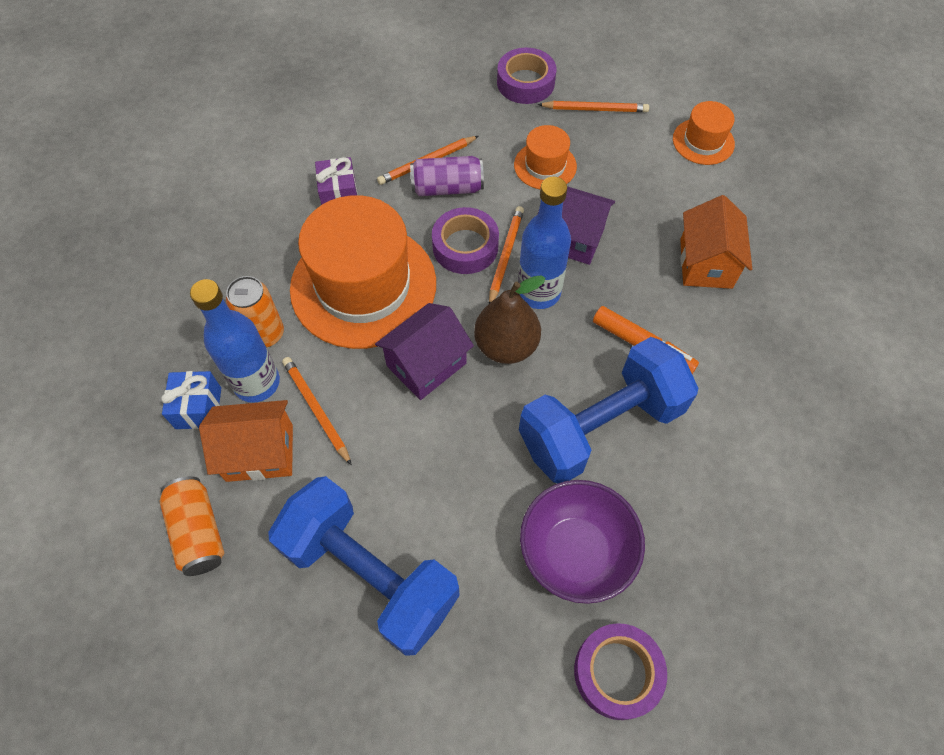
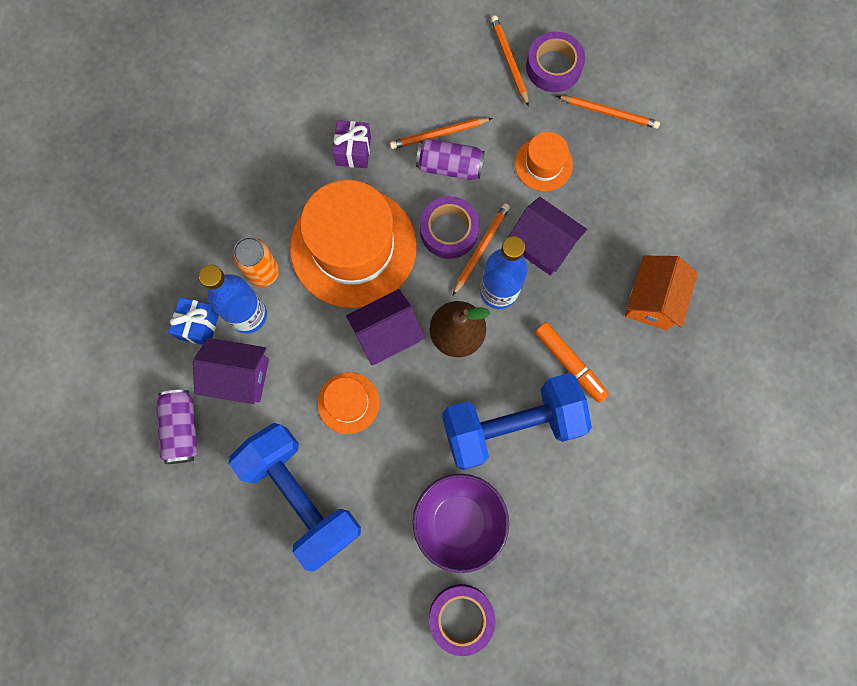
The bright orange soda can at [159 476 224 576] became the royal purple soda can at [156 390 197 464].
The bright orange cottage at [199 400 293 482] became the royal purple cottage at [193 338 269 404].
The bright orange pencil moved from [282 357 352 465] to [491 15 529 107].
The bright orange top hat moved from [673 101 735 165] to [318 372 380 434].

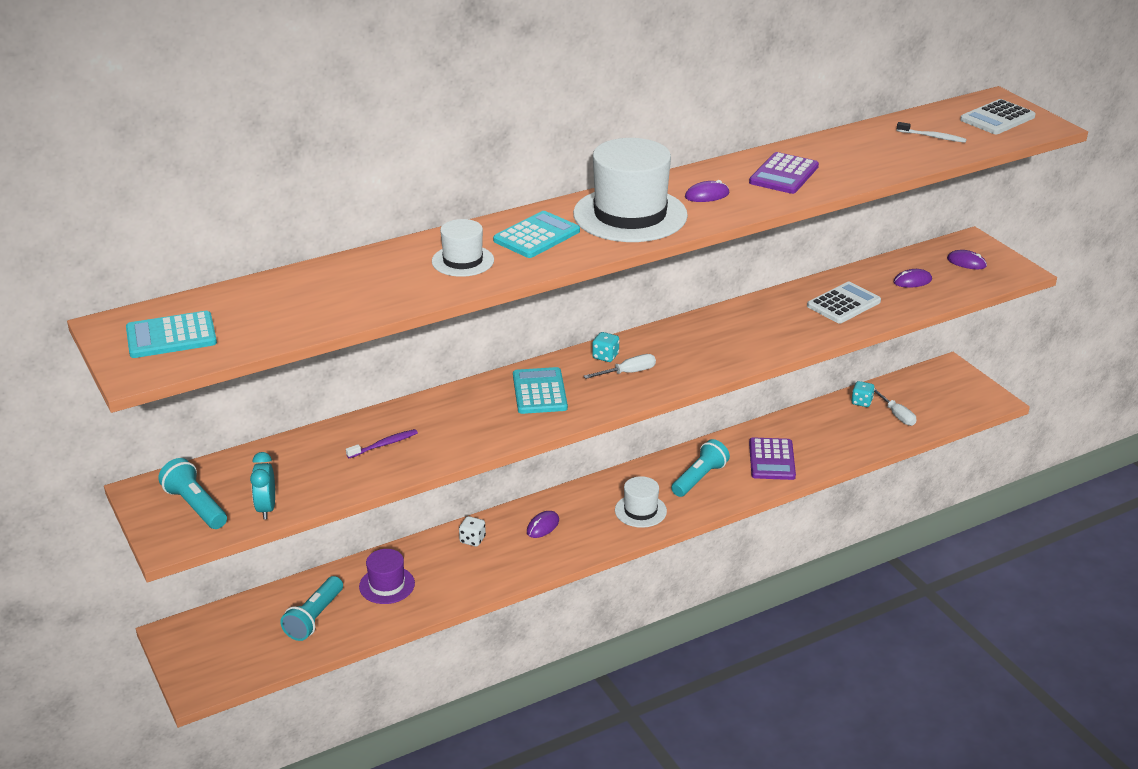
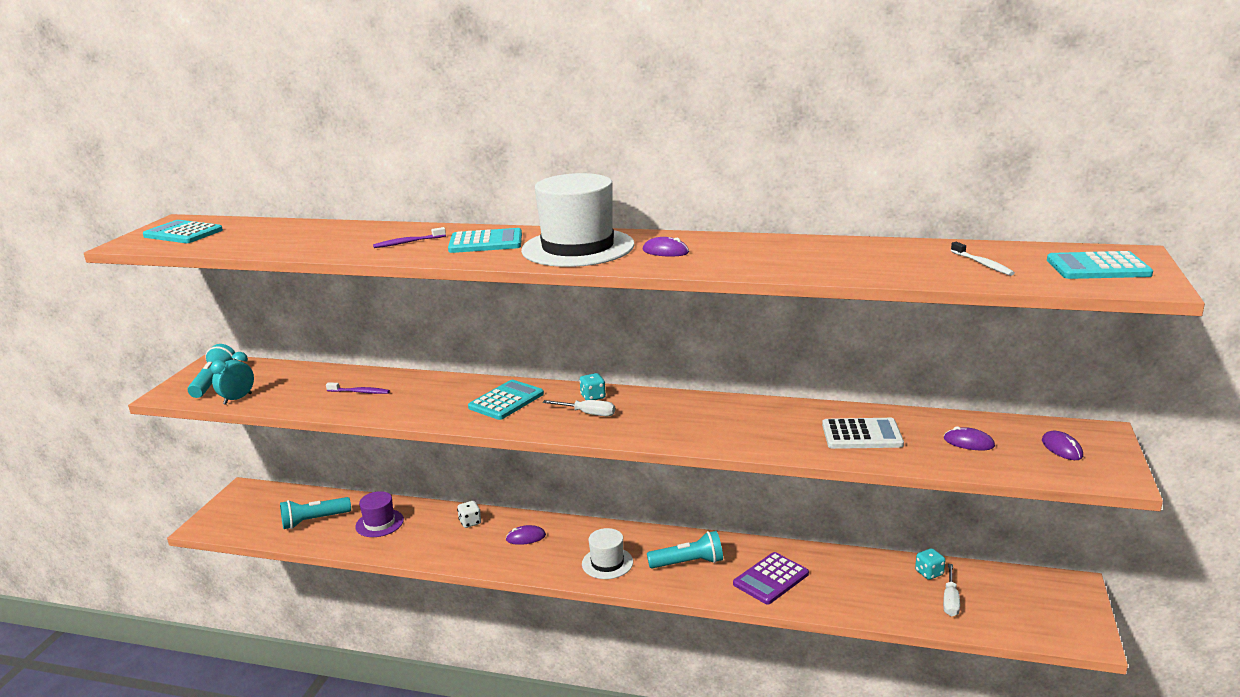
The white top hat at [432 219 494 277] was replaced by the royal purple dental brush at [373 227 446 248].
The royal purple pocket calculator at [749 152 819 194] disappeared.
The white pocket calculator at [960 99 1036 134] became the teal pocket calculator at [1047 251 1153 279].

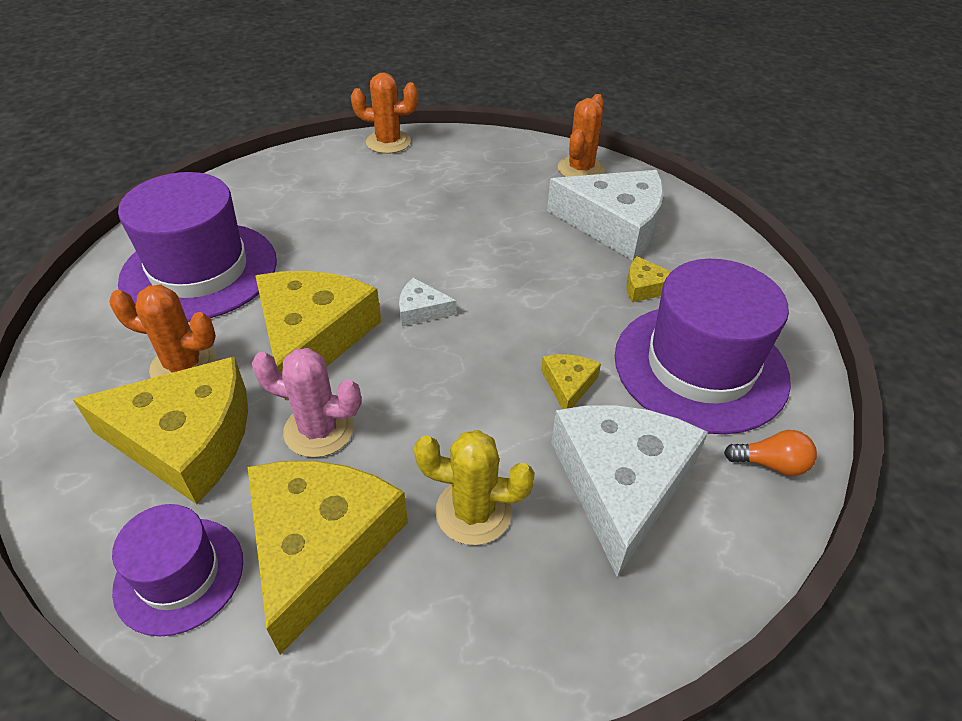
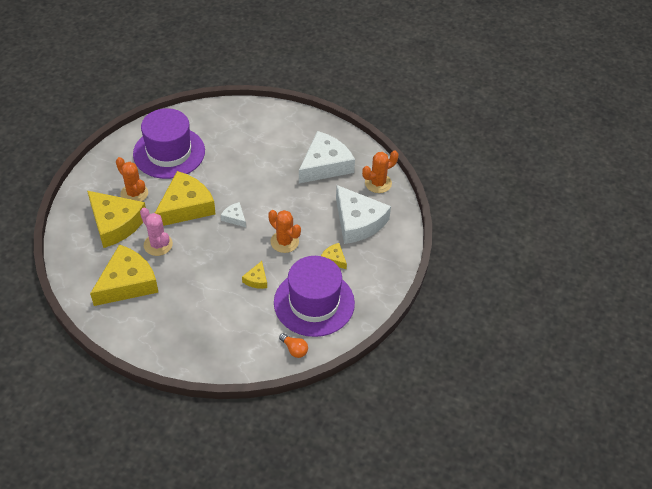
The royal purple top hat at [112 504 243 637] disappeared.
The bright orange prickly plant moved from [351 72 418 154] to [268 210 301 253].
The bright yellow prickly plant at [414 430 535 545] disappeared.
The bright yellow piece of cheese at [541 354 601 409] turned 150 degrees clockwise.
The white piece of cheese moved from [551 405 708 577] to [299 131 355 183].

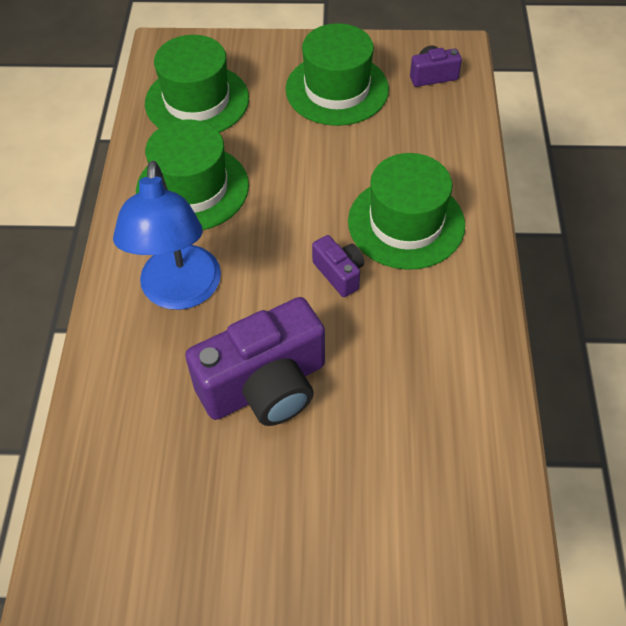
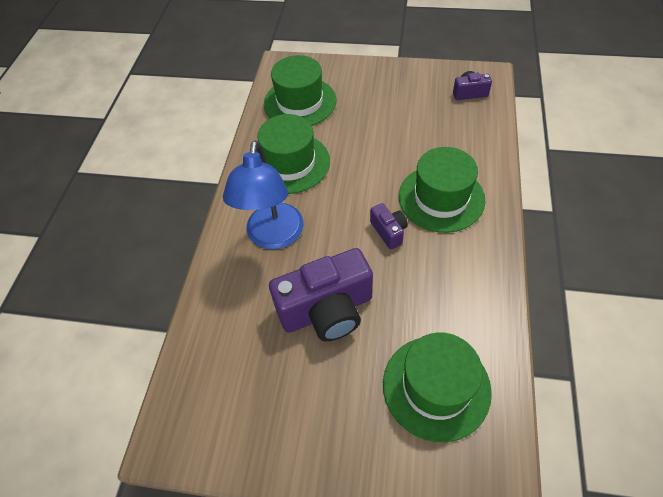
The leaf-green top hat moved from [286 23 389 126] to [383 333 492 442].

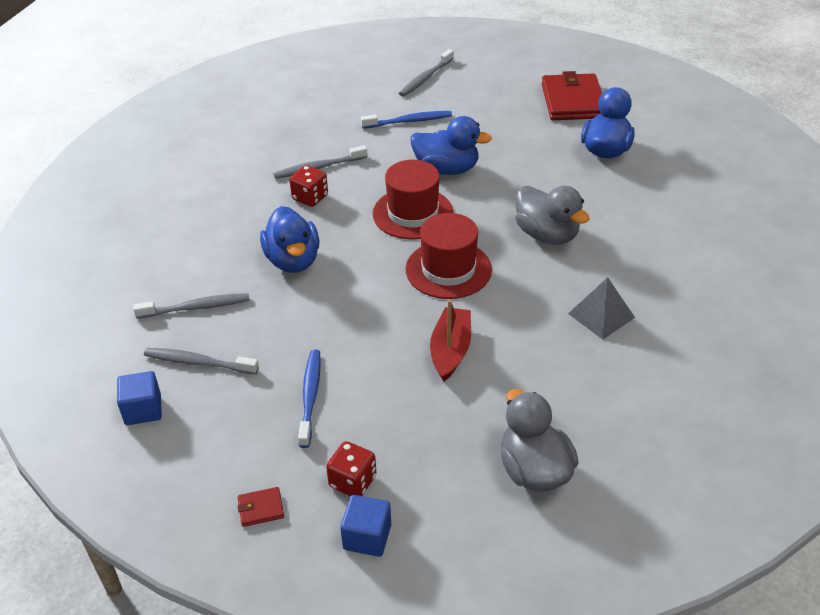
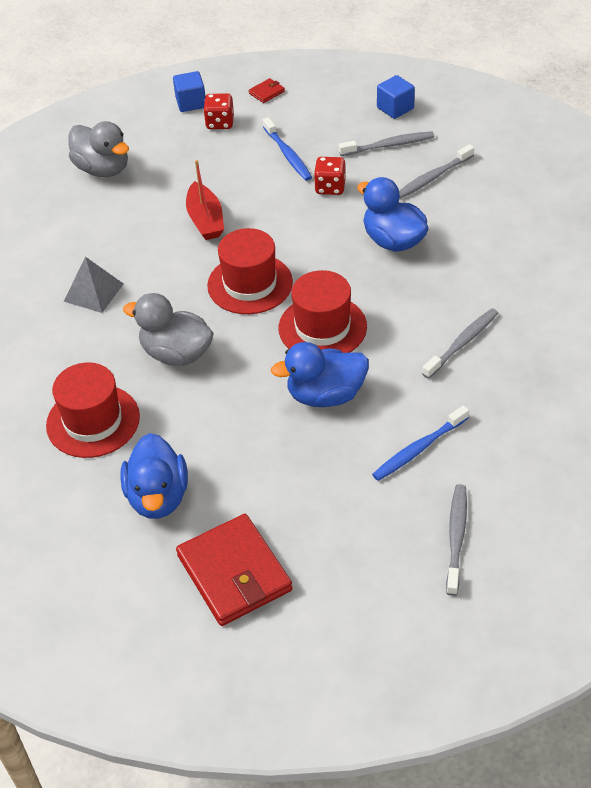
The crimson dice moved from [289 165 328 207] to [314 157 346 195].
The crimson top hat at [46 362 140 458] appeared.

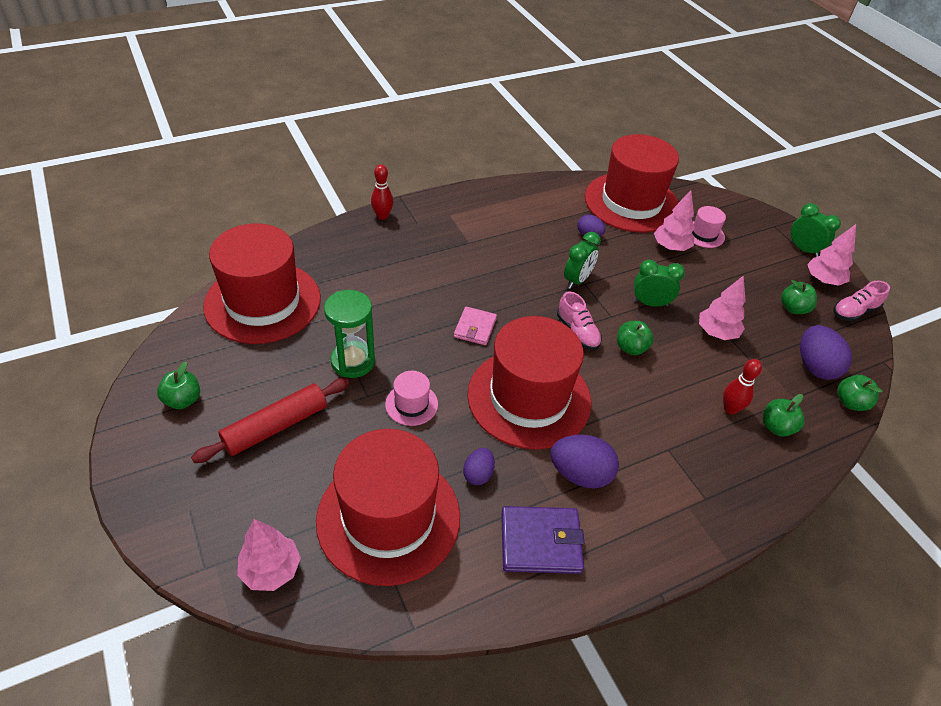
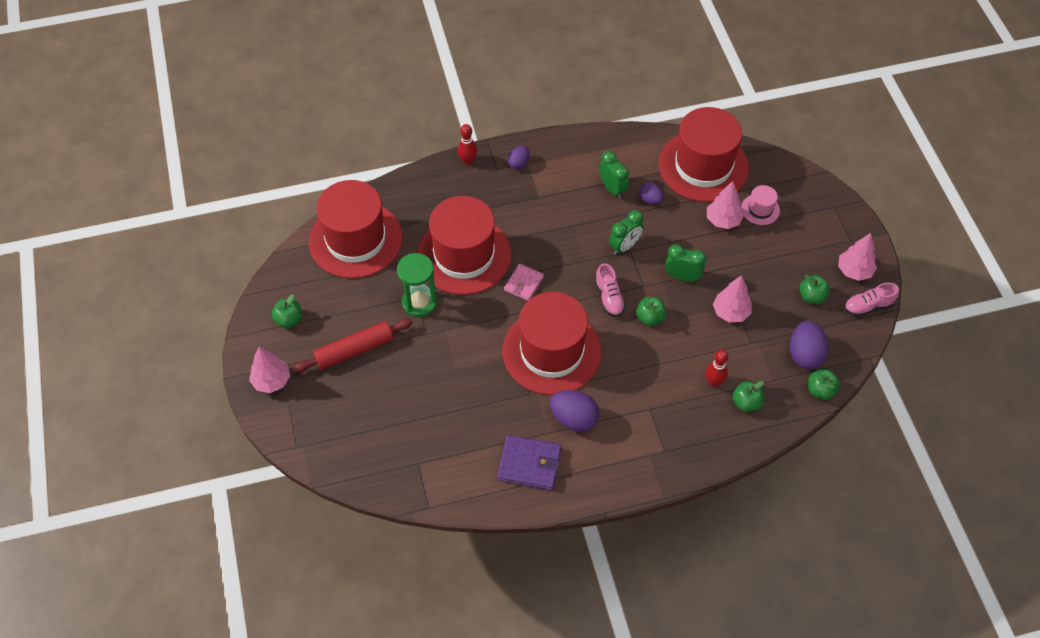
The rose-pink fir tree moved from [237 519 301 591] to [249 346 290 393].
The crimson top hat moved from [316 429 460 586] to [417 196 511 295].
The rose-pink top hat at [385 371 438 426] disappeared.
The royal purple egg moved from [463 448 495 485] to [508 146 530 169].
The leaf-green bedside clock moved from [790 203 841 257] to [599 151 629 199].

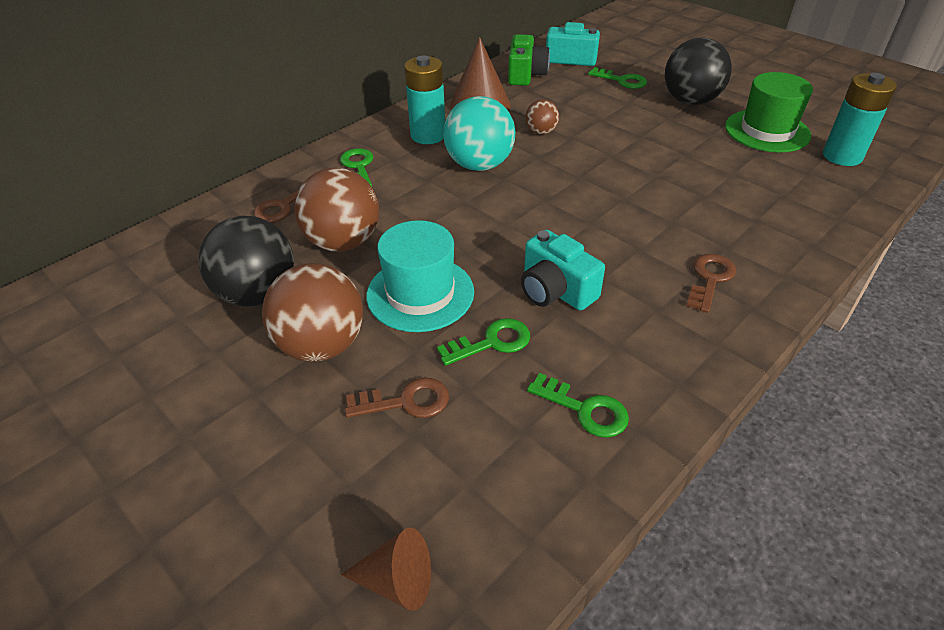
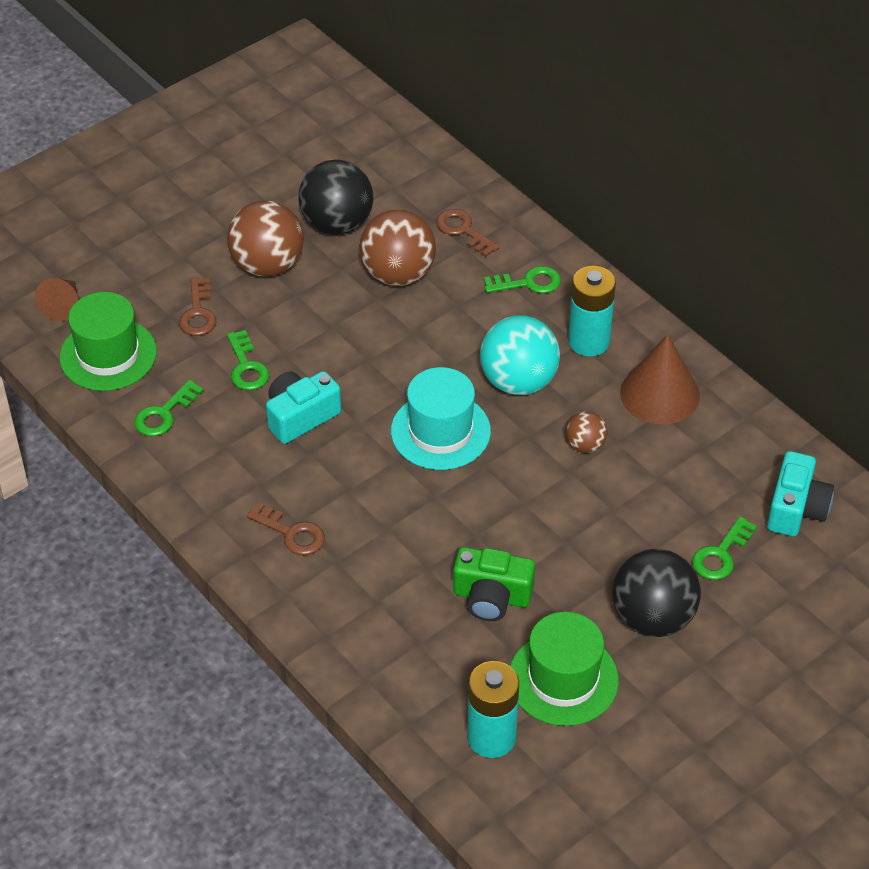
The teal top hat moved from [366 220 474 332] to [391 367 491 470].
The leaf-green compact camera moved from [508 34 550 86] to [453 547 535 621].
The leaf-green top hat at [59 292 157 391] appeared.

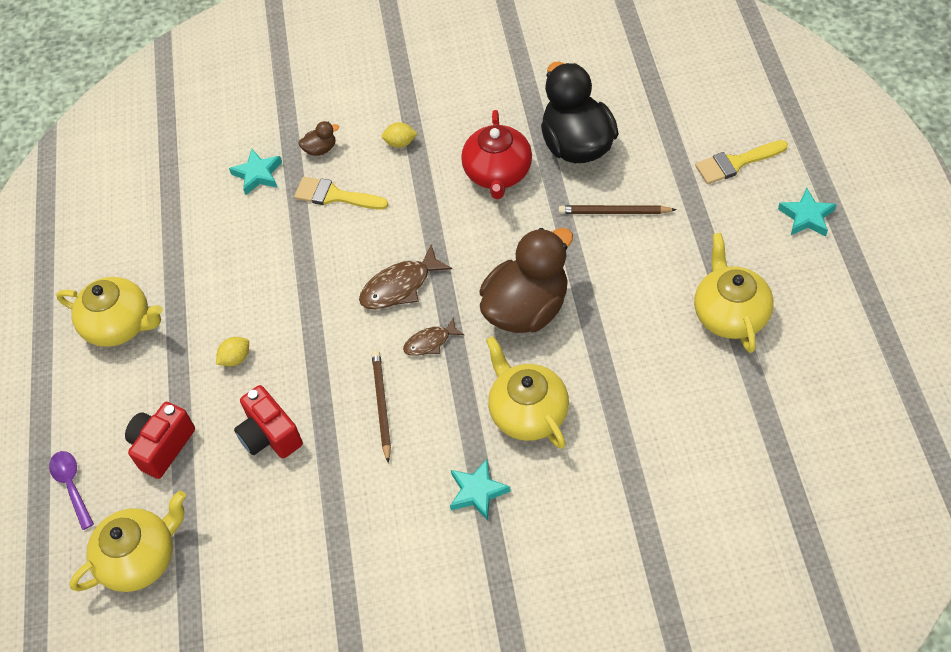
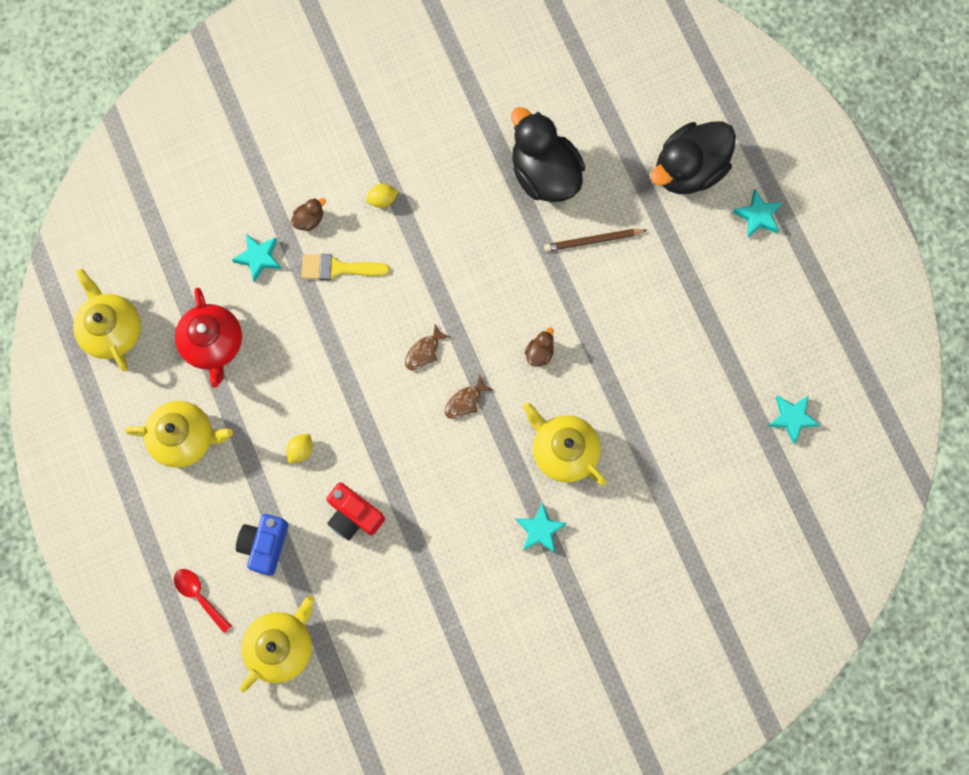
The royal purple spoon at [49 451 94 530] became the crimson spoon at [174 569 232 633].
The crimson compact camera at [125 402 195 479] became the royal blue compact camera at [236 514 288 576].
The brown toy fish at [359 245 452 310] changed to 0.62 times the size.
The brown pencil at [372 350 391 463] disappeared.
The crimson china teapot moved from [461 110 532 199] to [175 288 242 388].
The brown toy duck at [480 228 573 333] changed to 0.40 times the size.
The bright yellow china teapot moved from [694 233 774 353] to [73 268 141 371].
The bright yellow paint brush at [695 140 788 184] was replaced by the black toy duck at [651 121 736 194].
The teal star at [767 395 820 444] appeared.

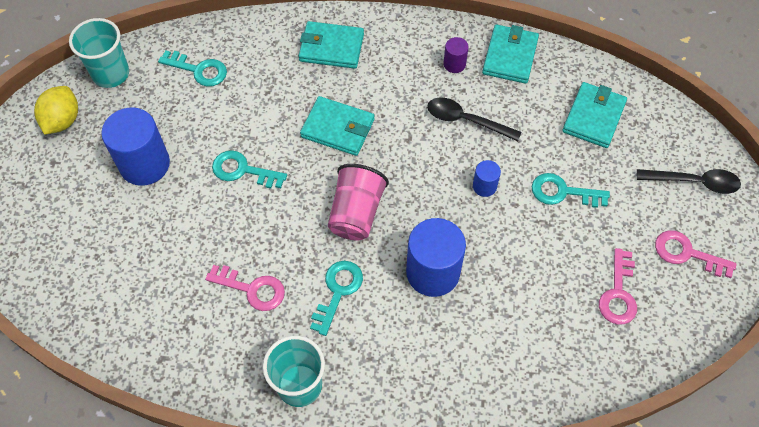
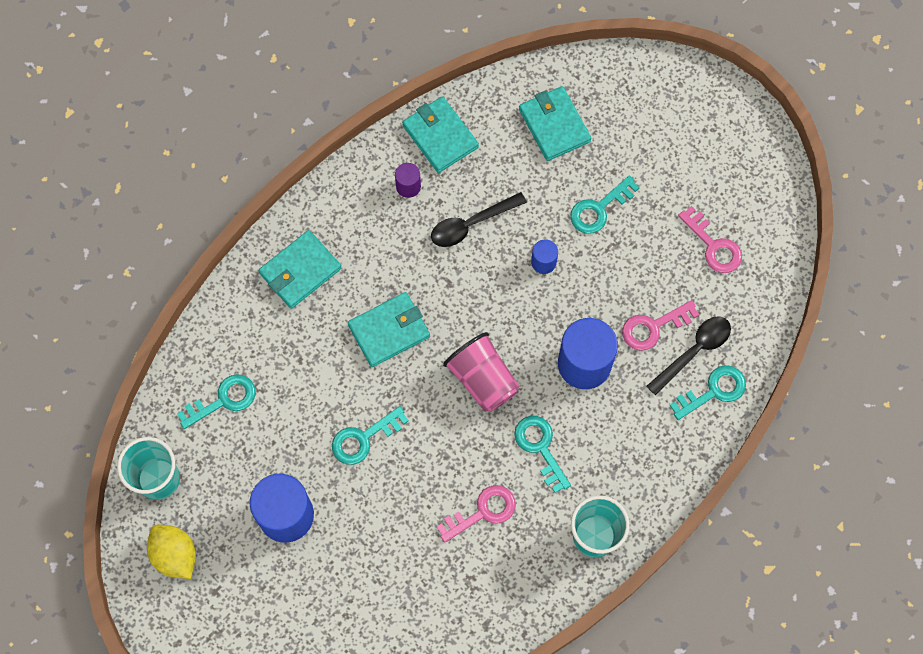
The black spoon moved from [637 169 741 194] to [647 316 731 395].
The rose-pink key moved from [655 231 737 278] to [622 300 699 351].
The teal key at [669 365 746 420] appeared.

